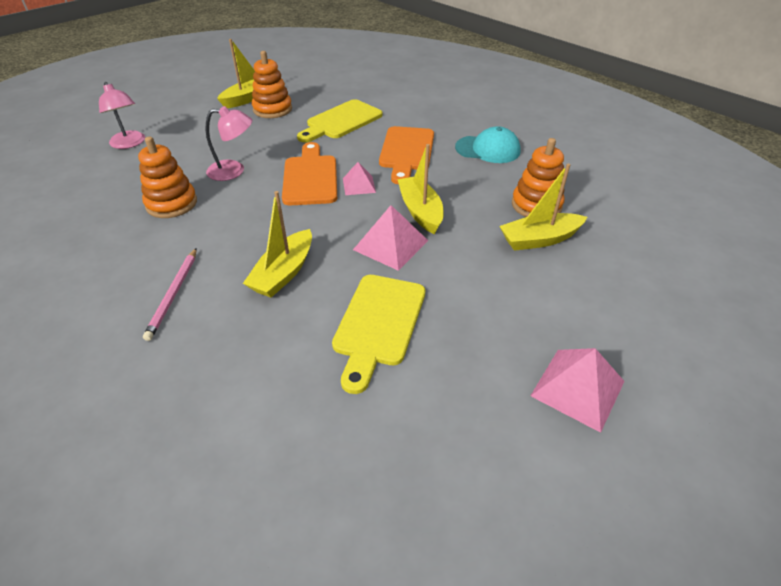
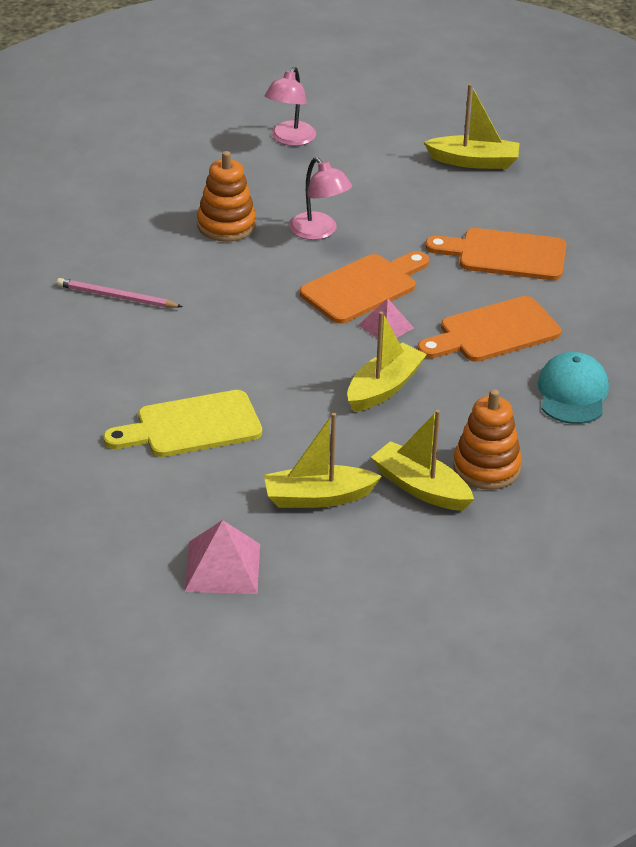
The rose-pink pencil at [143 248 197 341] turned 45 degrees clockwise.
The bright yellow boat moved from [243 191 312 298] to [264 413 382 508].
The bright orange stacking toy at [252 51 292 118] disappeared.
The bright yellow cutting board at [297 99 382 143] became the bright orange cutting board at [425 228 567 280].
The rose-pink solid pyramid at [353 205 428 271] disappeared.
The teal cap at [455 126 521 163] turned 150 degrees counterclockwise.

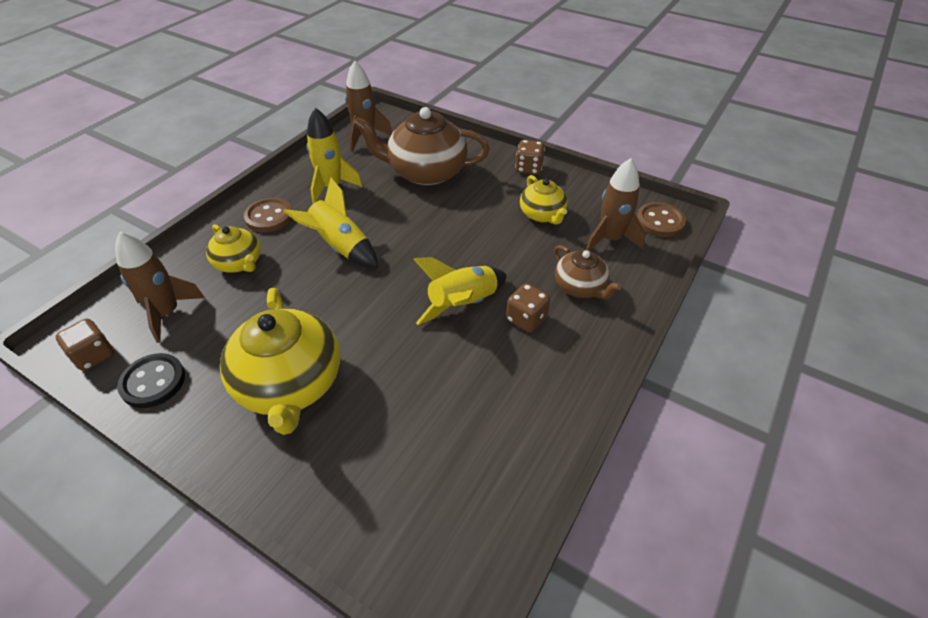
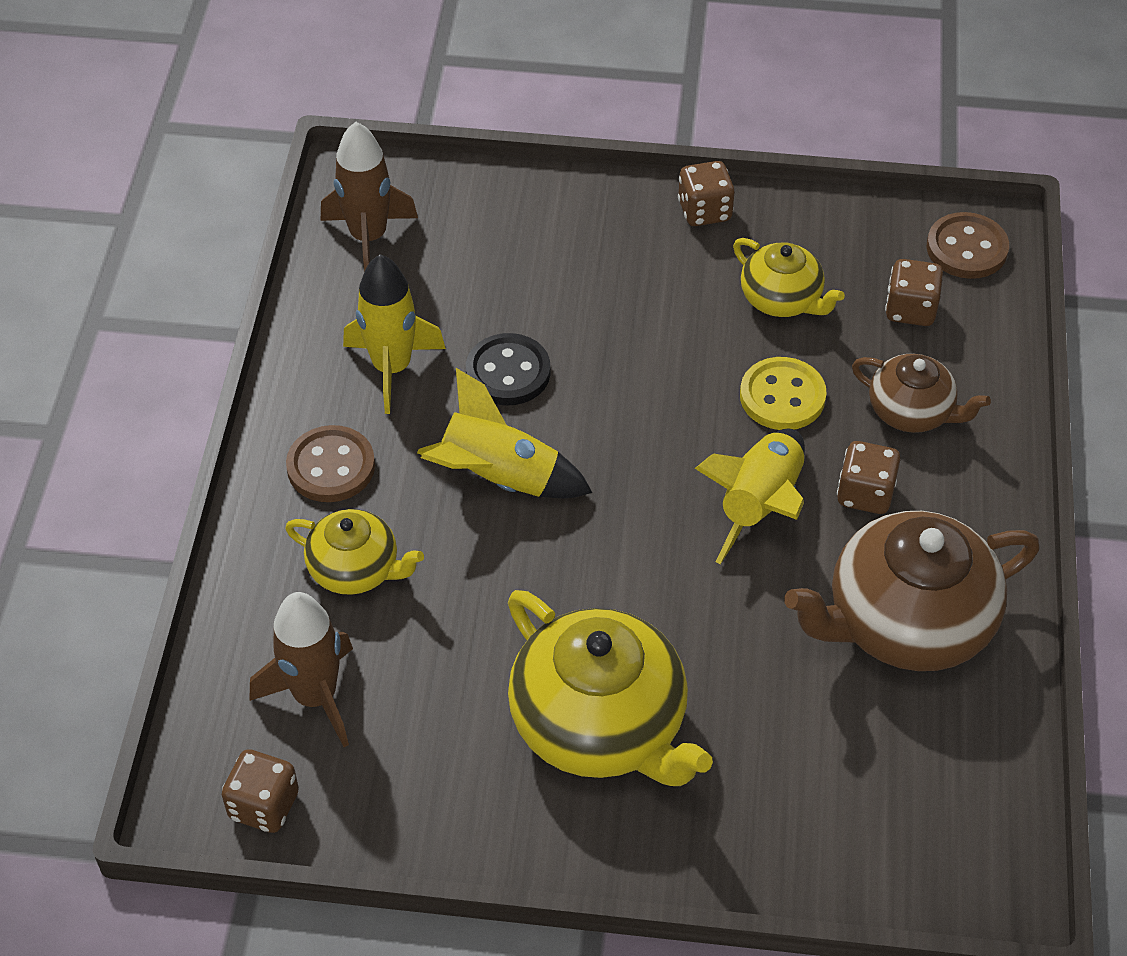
The black sewing button moved from [117 353 185 408] to [466 333 550 406].
The brown china teapot moved from [353 107 490 186] to [784 511 1040 671].
The brown rocket at [586 158 646 251] was replaced by the brown dice at [885 259 943 326].
The bright yellow sewing button at [740 357 827 430] appeared.

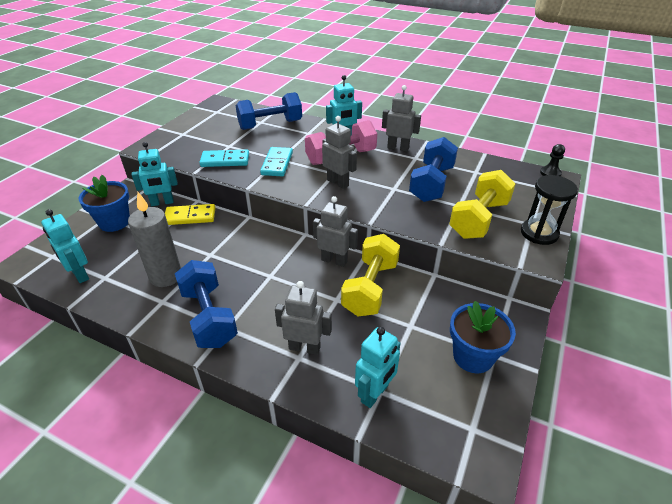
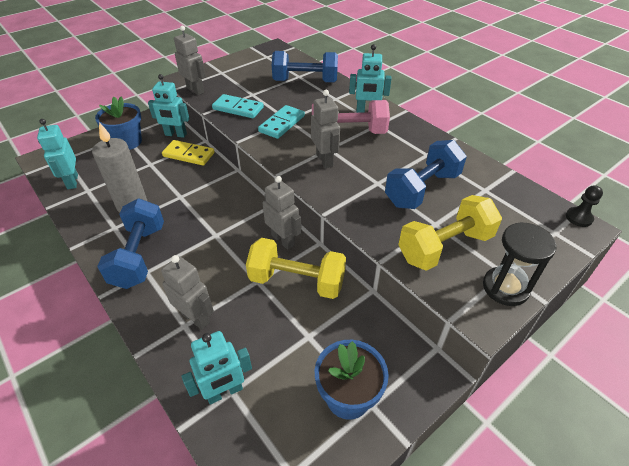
The bright yellow free weight at [341 234 400 316] turned 60 degrees clockwise.
The grey robot moved from [382 85 421 152] to [174 26 206 95].

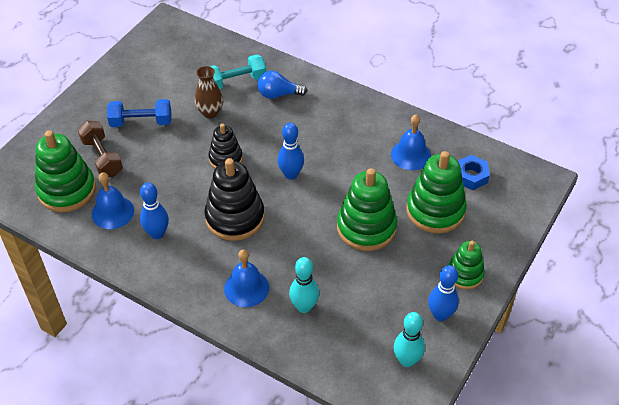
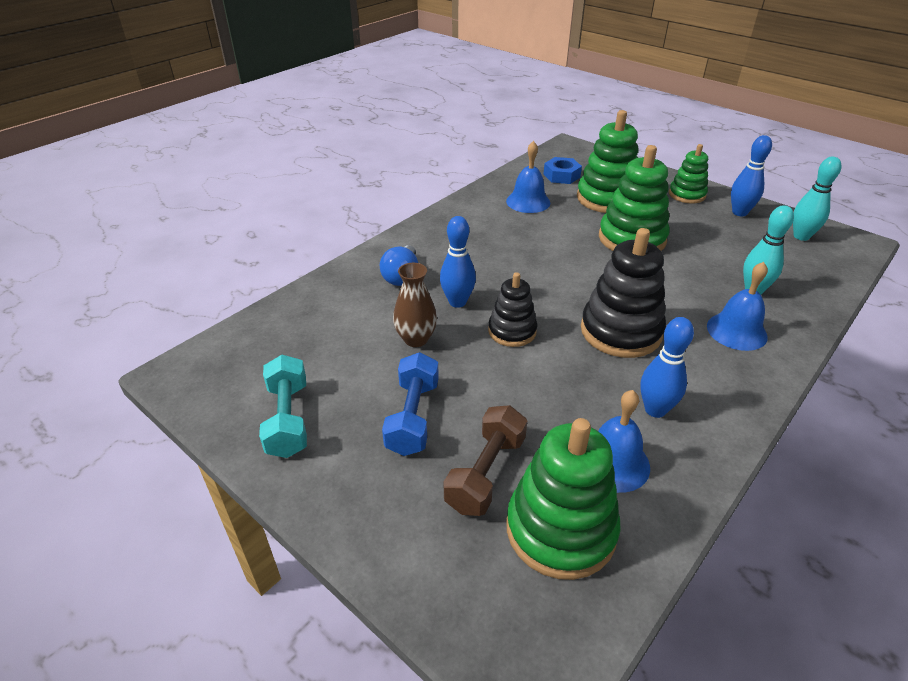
The brown free weight at [78 121 123 177] turned 45 degrees counterclockwise.
The teal free weight moved from [210 54 266 89] to [259 355 307 458].
The royal blue tenpin moved from [278 123 304 180] to [440 216 476 308].

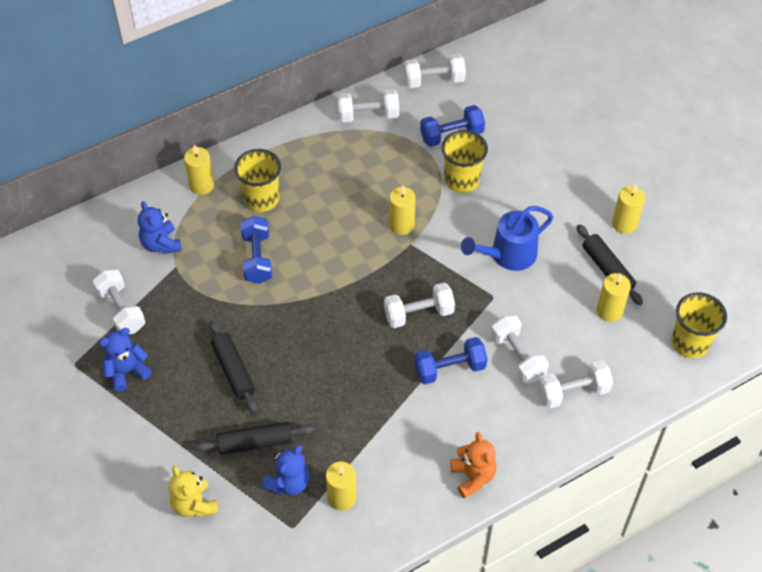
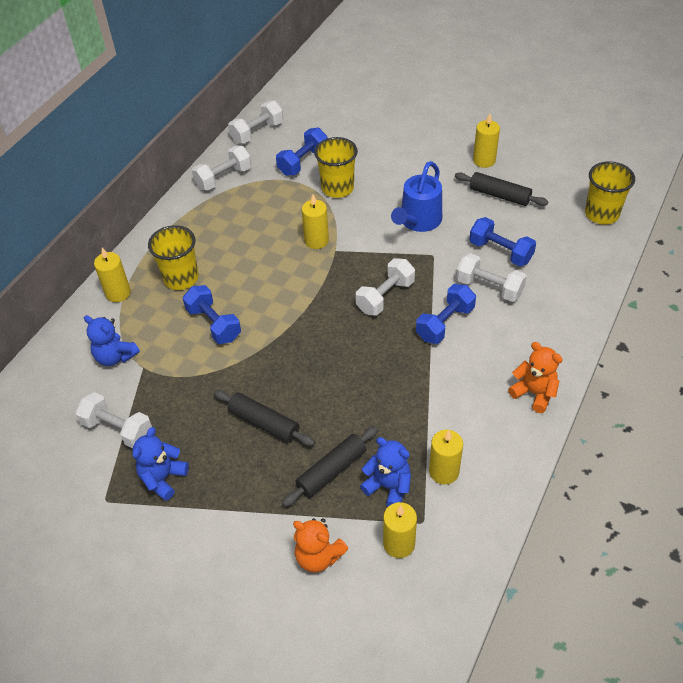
The bright yellow stuffed bear at [169 466 218 518] became the bright orange stuffed bear at [293 518 348 573].
The royal blue stuffed bear at [262 445 310 495] turned 60 degrees counterclockwise.
The white free weight at [538 360 613 408] disappeared.
The bright yellow wax candle moved from [597 273 631 322] to [383 502 417 558].
The royal blue free weight at [469 217 536 266] appeared.

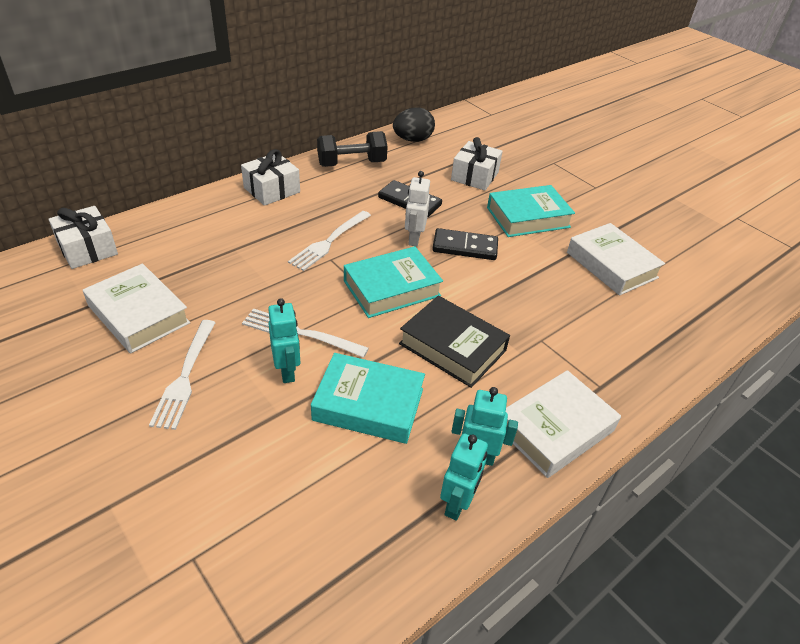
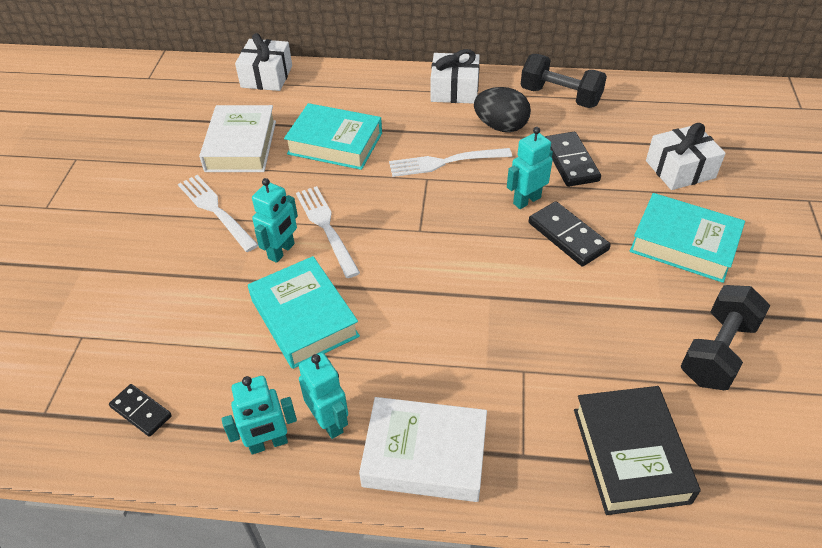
The white fork at [149 320 216 430] turned 90 degrees clockwise.
The teal hardcover moved from [344 246 443 318] to [284 103 382 170].
The black egg moved from [393 107 435 142] to [474 87 531 132].
The black hardcover moved from [399 296 510 388] to [574 386 701 515].
The white robot at [405 171 430 246] became the teal robot at [507 127 553 209].
The white hardcover at [567 223 665 296] was replaced by the black free weight at [680 285 770 390].
The black domino tile at [109 384 172 437] appeared.

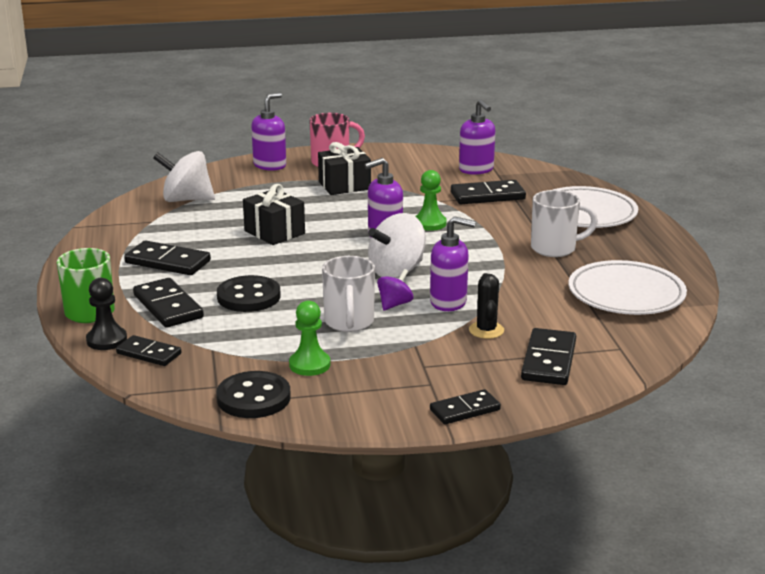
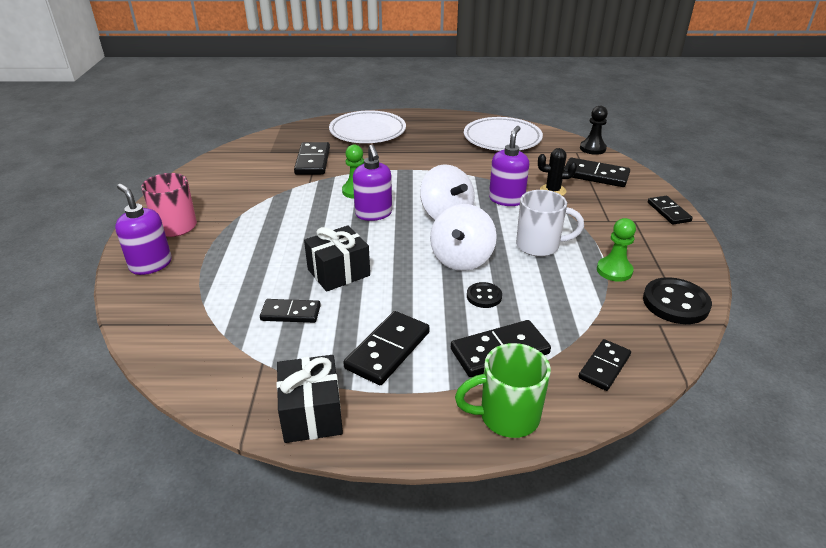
The black pawn moved from [86 278 127 350] to [580 106 608 155].
The white toy top moved from [153 151 215 202] to [430 204 497 271].
The black sewing button at [217 275 281 312] changed to 0.56 times the size.
The black gift moved from [318 142 371 195] to [277 355 343 443].
The royal purple toy top at [377 269 413 311] disappeared.
The royal purple soap dispenser at [459 99 495 175] disappeared.
The white tea mug at [531 190 598 257] disappeared.
The black domino tile at [260 299 321 323] appeared.

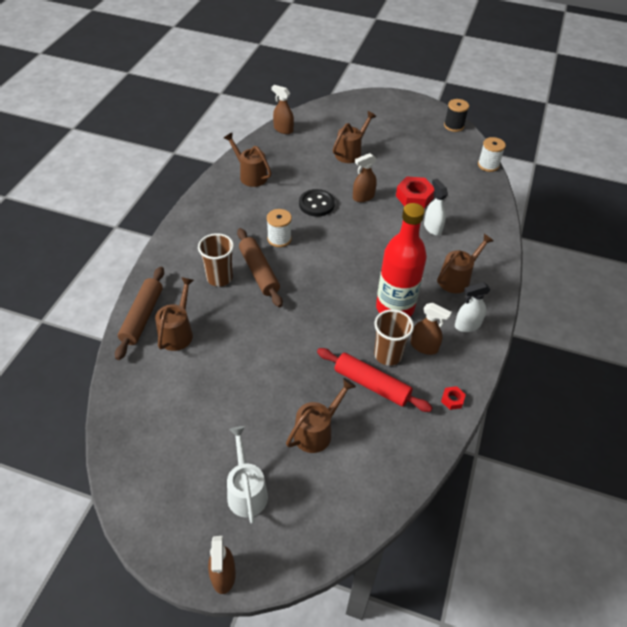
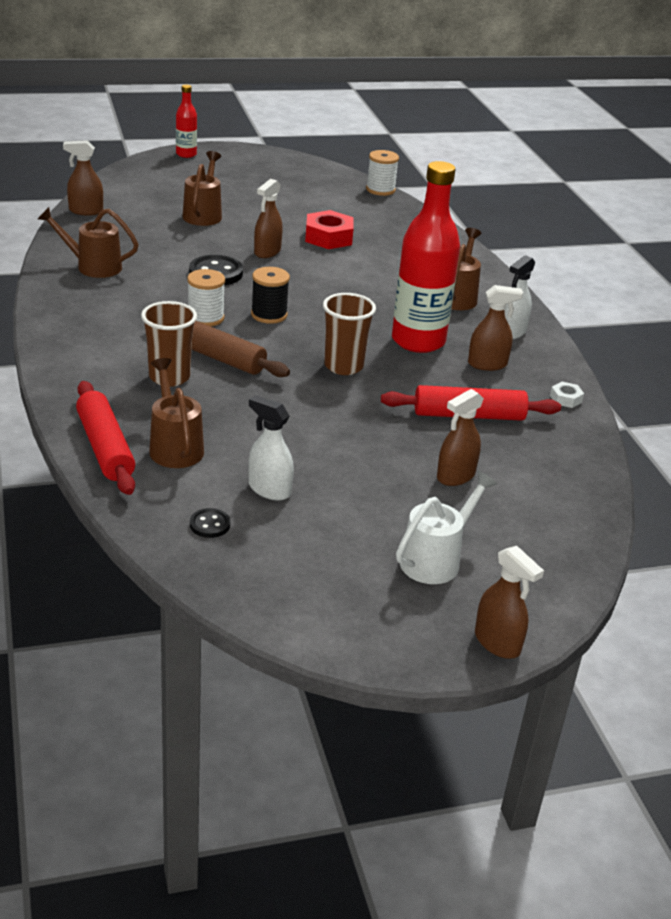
The brown dough roller at [115 267 164 360] became the crimson dough roller at [76 381 135 495].
The white sprinkling can at [227 426 268 524] turned 90 degrees clockwise.
The brown sprinkling can at [286 378 356 453] was replaced by the brown spray bottle at [437 389 484 486].
The brown beaker moved from [374 309 414 366] to [323 293 376 375].
The white spray bottle moved from [424 179 448 235] to [249 395 294 501].
The crimson nut at [441 386 466 410] became the white nut at [550 382 584 408].
The black reel of thread moved from [444 99 469 132] to [251 267 290 324].
The crimson flask at [176 85 197 158] appeared.
The black sewing button at [190 508 230 538] appeared.

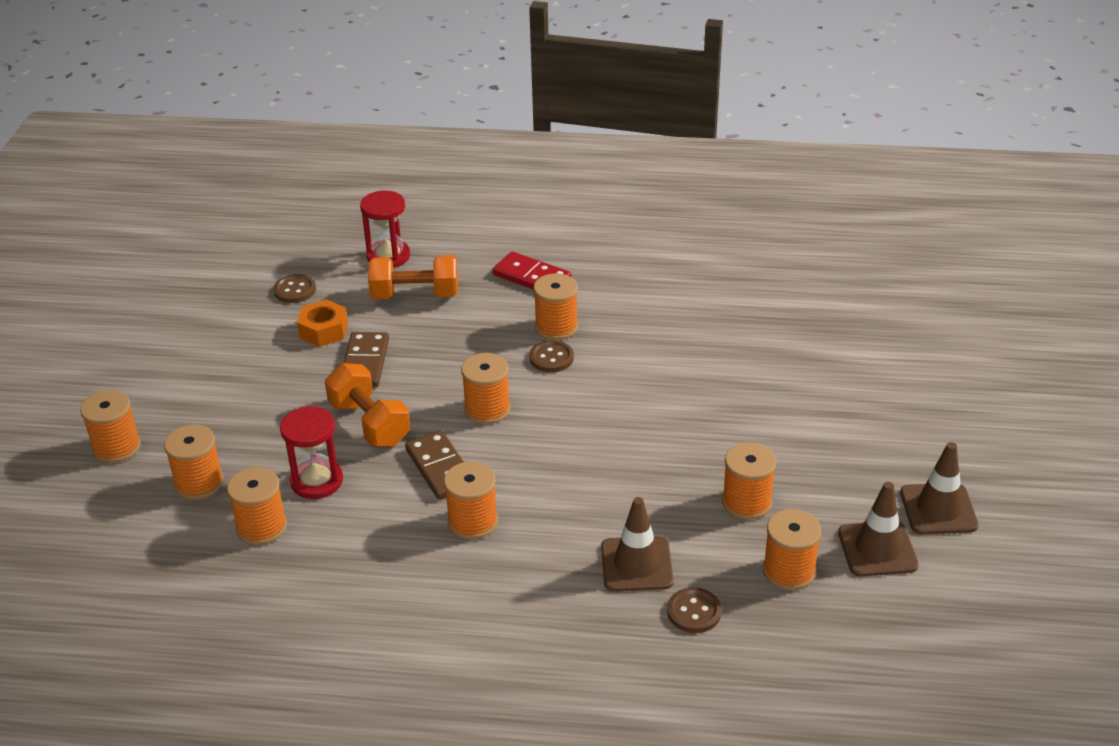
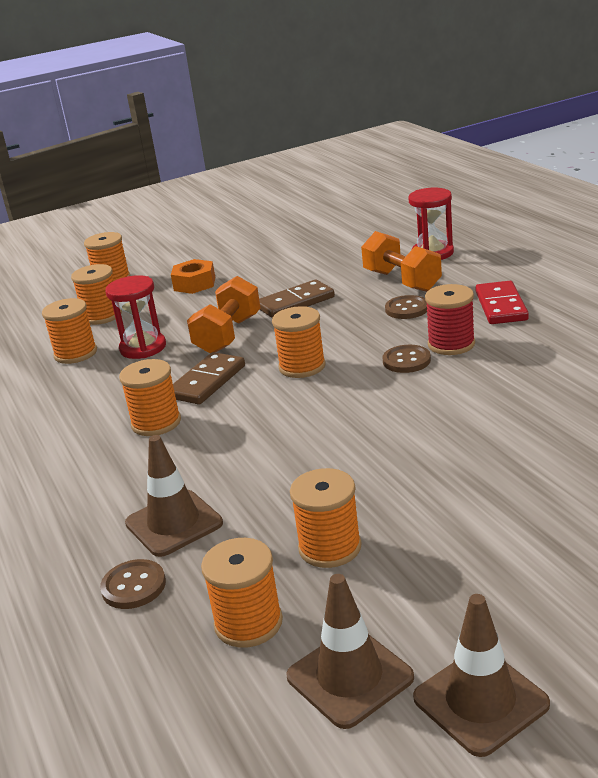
The brown sewing button moved from [274 274 316 303] to [385 295 427 319].
The bright orange nut moved from [297 299 348 347] to [171 259 215 294].
The bright orange reel of thread at [533 273 578 340] became the crimson reel of thread at [425 284 475 355].

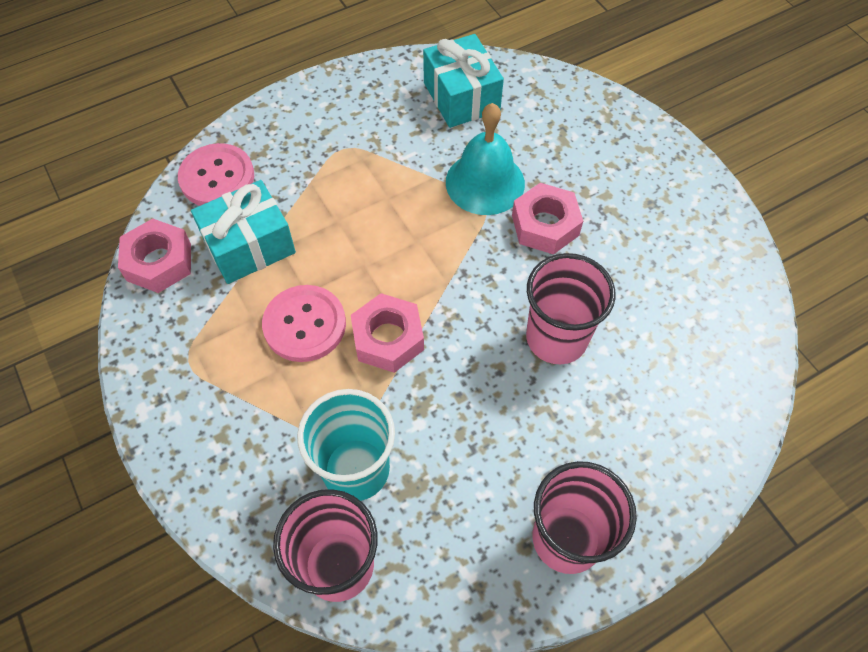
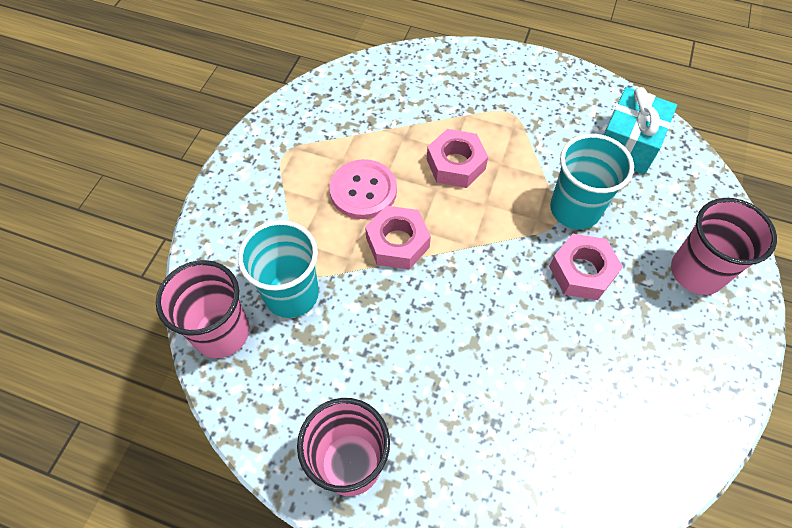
The rose-pink nut moved from [118 218 191 293] to [427 129 488 188].
The rose-pink sewing button at [178 143 254 206] disappeared.
The teal gift at [191 180 296 284] disappeared.
The teal school bell at [446 103 525 215] was replaced by the teal beaker at [550 134 634 229].
The rose-pink beaker moved from [526 253 616 364] to [671 198 777 295].

